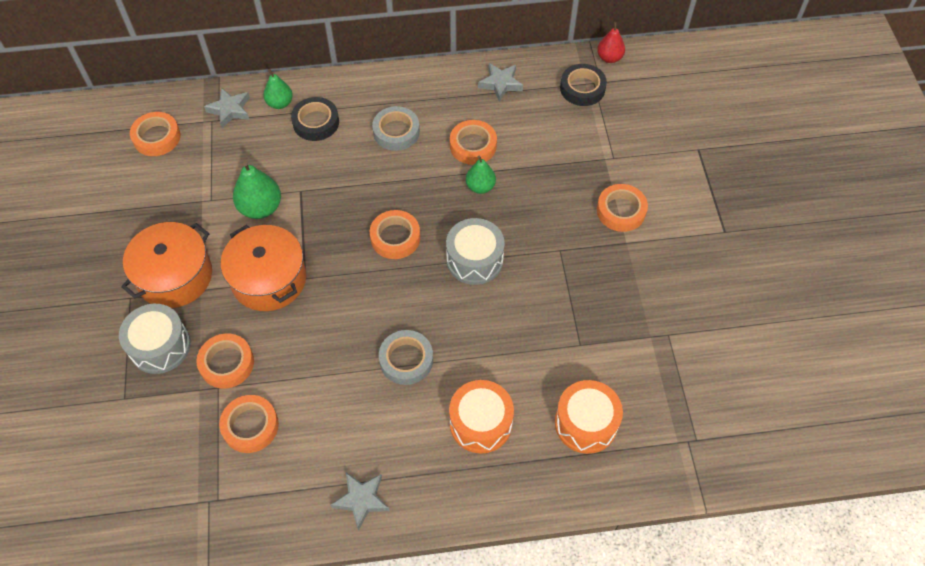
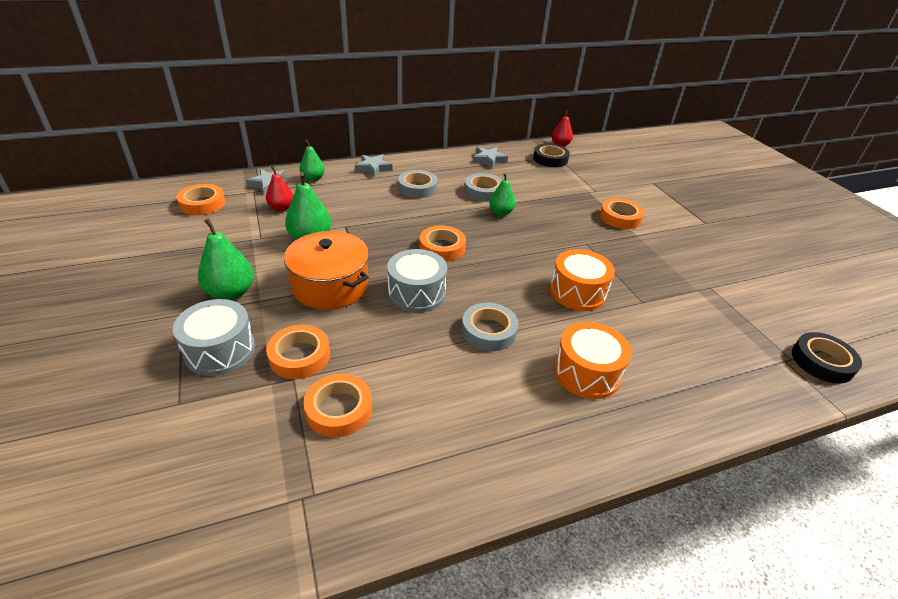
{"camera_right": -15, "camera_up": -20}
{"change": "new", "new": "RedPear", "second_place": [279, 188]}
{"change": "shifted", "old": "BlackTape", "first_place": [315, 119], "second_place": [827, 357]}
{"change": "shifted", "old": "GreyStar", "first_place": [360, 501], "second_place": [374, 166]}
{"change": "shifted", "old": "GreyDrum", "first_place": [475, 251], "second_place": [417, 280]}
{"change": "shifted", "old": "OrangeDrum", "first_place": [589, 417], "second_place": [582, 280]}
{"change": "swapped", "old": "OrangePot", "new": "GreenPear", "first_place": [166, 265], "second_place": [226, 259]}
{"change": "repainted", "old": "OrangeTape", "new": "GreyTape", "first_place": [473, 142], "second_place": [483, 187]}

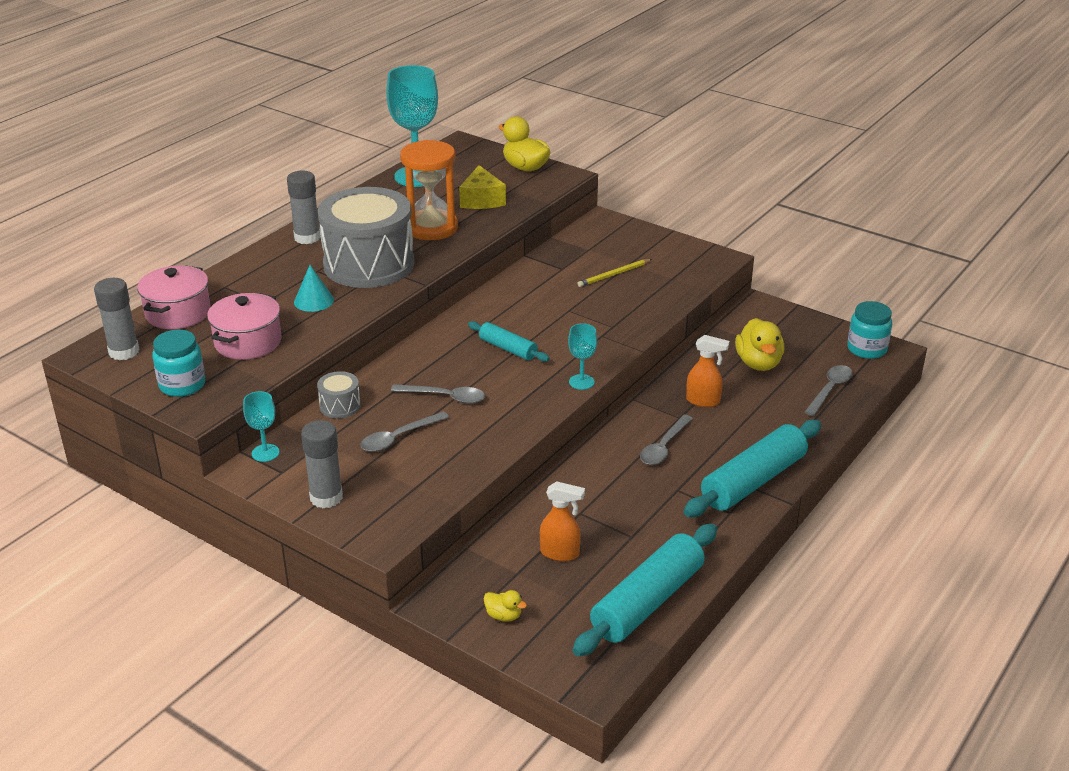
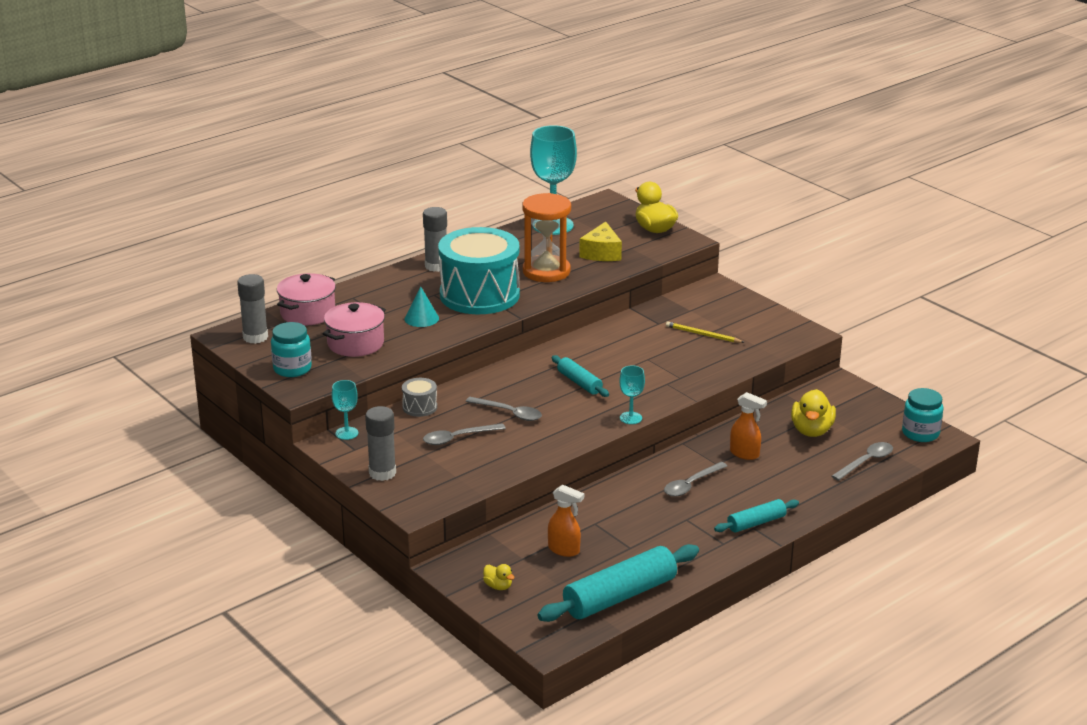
{"camera_right": 15, "camera_up": -5}
{"change": "repainted", "old": "GreyDrum", "new": "TurquoiseDrum", "first_place": [366, 237], "second_place": [479, 270]}
{"change": "rotated", "old": "YellowPencil", "first_place": [614, 273], "second_place": [705, 332], "degrees": 45}
{"change": "scaled", "old": "TurquoiseRollingPin", "first_place": [752, 468], "second_place": [756, 515], "factor": 0.54}

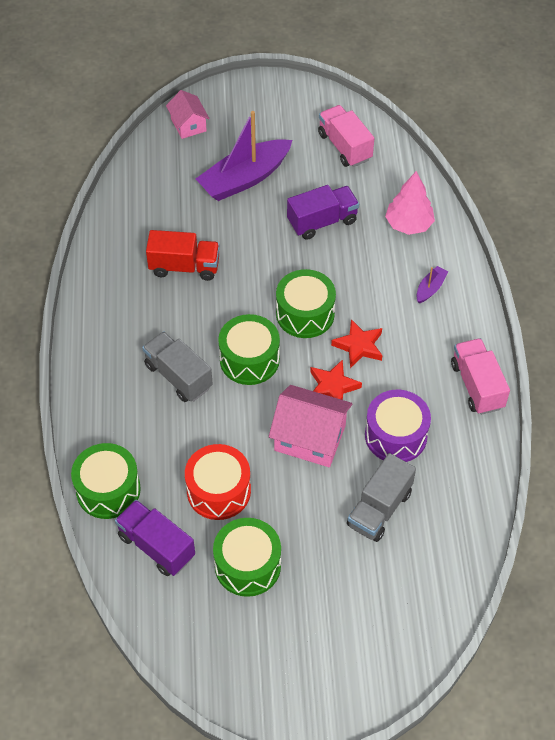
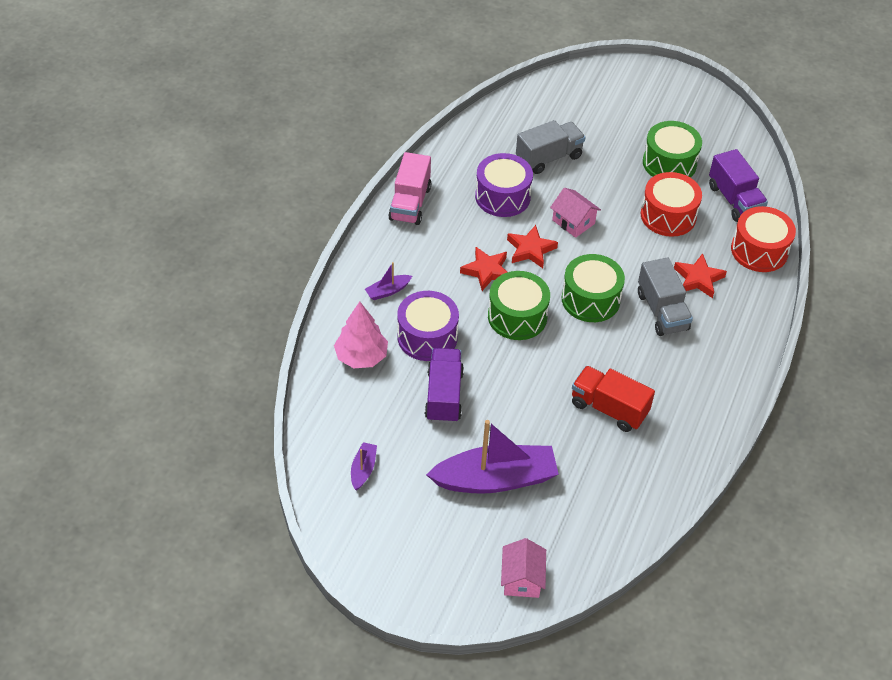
{"camera_right": -155, "camera_up": -5}
{"change": "new", "new": "PurpleDrum", "second_place": [428, 326]}
{"change": "new", "new": "RedStar", "second_place": [700, 275]}
{"change": "swapped", "old": "PinkTruck", "new": "PurpleBoat", "first_place": [346, 136], "second_place": [364, 466]}
{"change": "repainted", "old": "GreenDrum", "new": "RedDrum", "first_place": [106, 481], "second_place": [763, 239]}
{"change": "rotated", "old": "PurpleTruck", "first_place": [323, 212], "second_place": [444, 385], "degrees": 90}
{"change": "scaled", "old": "PinkHouse", "first_place": [310, 426], "second_place": [575, 213], "factor": 0.62}

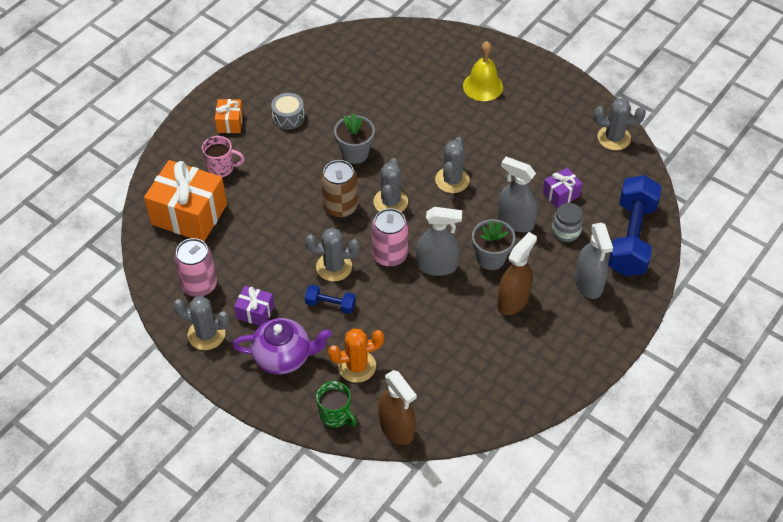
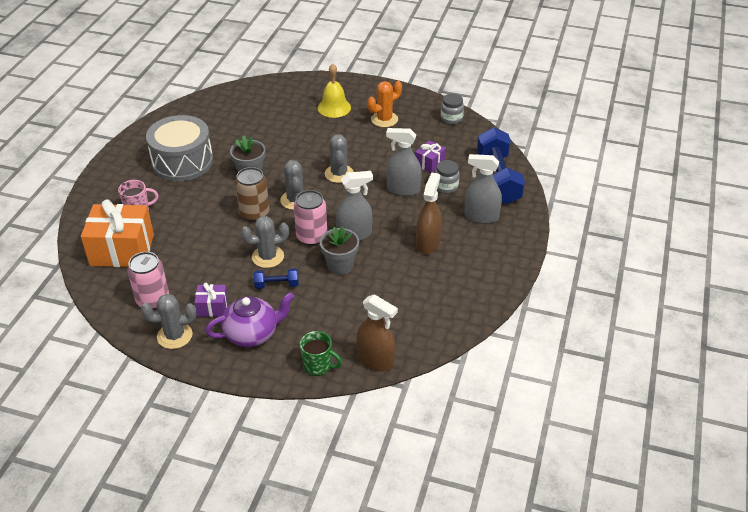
{"camera_right": -20, "camera_up": -10}
{"change": "gone", "old": "OrangeGift", "first_place": [229, 116]}
{"change": "shifted", "old": "OrangeCactus", "first_place": [356, 355], "second_place": [385, 104]}
{"change": "shifted", "old": "GreyFlowerPot", "first_place": [494, 244], "second_place": [339, 250]}
{"change": "swapped", "old": "GreyCactus", "new": "GreyJar", "first_place": [620, 124], "second_place": [452, 108]}
{"change": "rotated", "old": "GreySprayBottle", "first_place": [594, 261], "second_place": [483, 189], "degrees": 135}
{"change": "scaled", "old": "GreyDrum", "first_place": [288, 111], "second_place": [179, 148], "factor": 2.16}

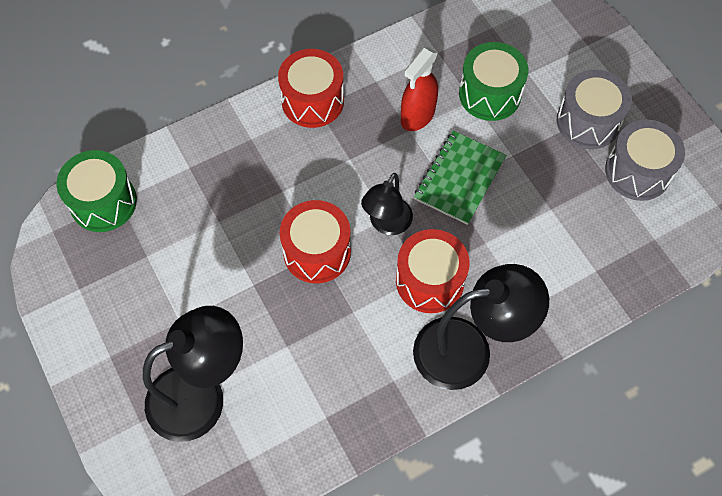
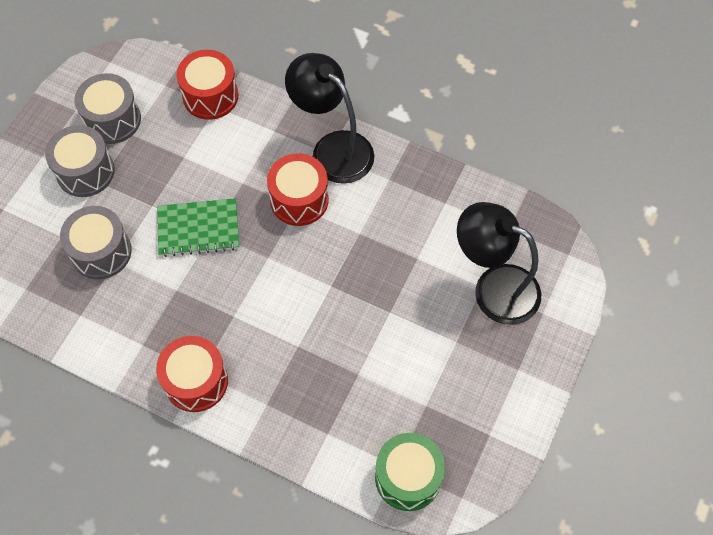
{"camera_right": -125, "camera_up": 0}
{"change": "gone", "old": "BlackLamp", "first_place": [387, 204]}
{"change": "gone", "old": "RedSprayBottle", "first_place": [419, 89]}
{"change": "shifted", "old": "RedDrum", "first_place": [315, 241], "second_place": [207, 85]}
{"change": "repainted", "old": "GreenDrum", "new": "GreyDrum", "first_place": [493, 81], "second_place": [96, 242]}

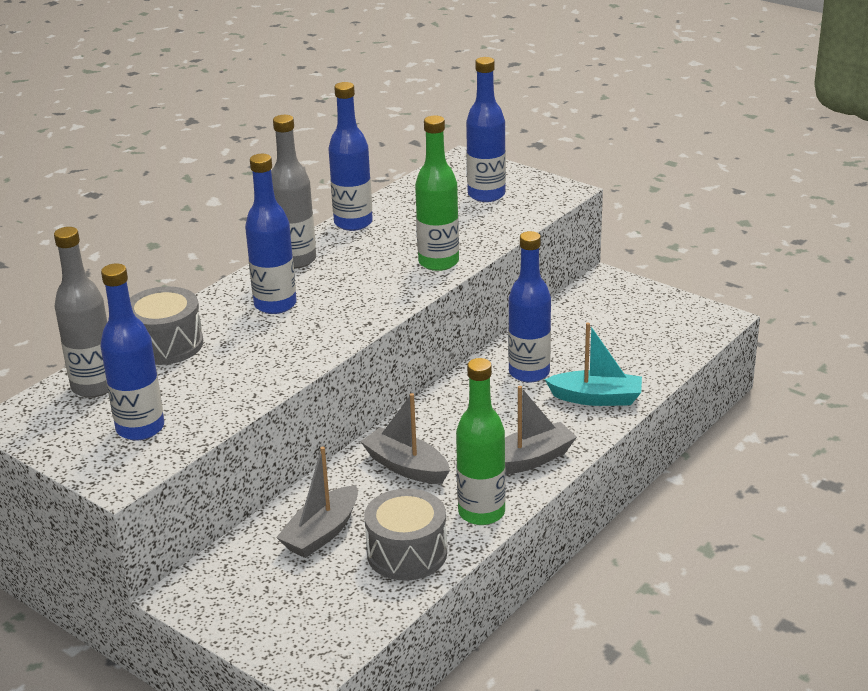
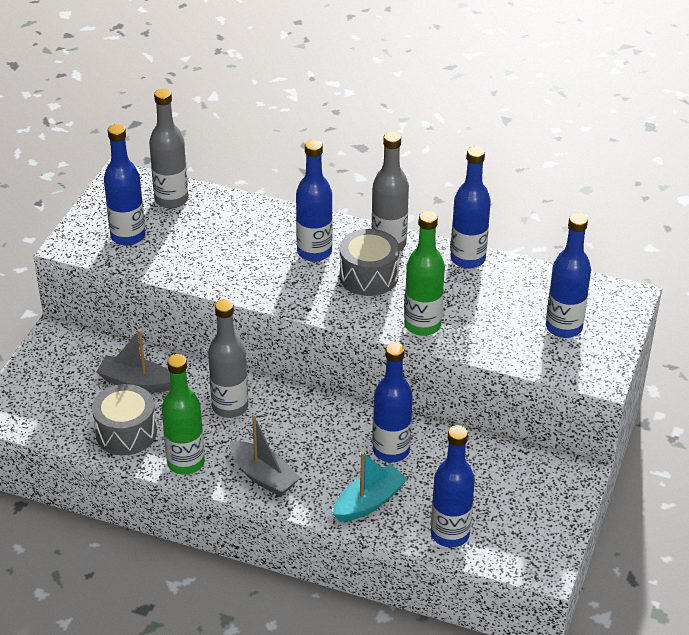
{"camera_right": 70, "camera_up": 10}
{"change": "new", "new": "BlueBottle", "second_place": [453, 486]}
{"change": "shifted", "old": "GreyDrum", "first_place": [166, 325], "second_place": [369, 262]}
{"change": "swapped", "old": "GreyBoat", "new": "GreyBottle", "first_place": [405, 438], "second_place": [228, 358]}
{"change": "rotated", "old": "TurquoiseBoat", "first_place": [593, 364], "second_place": [370, 487], "degrees": -120}

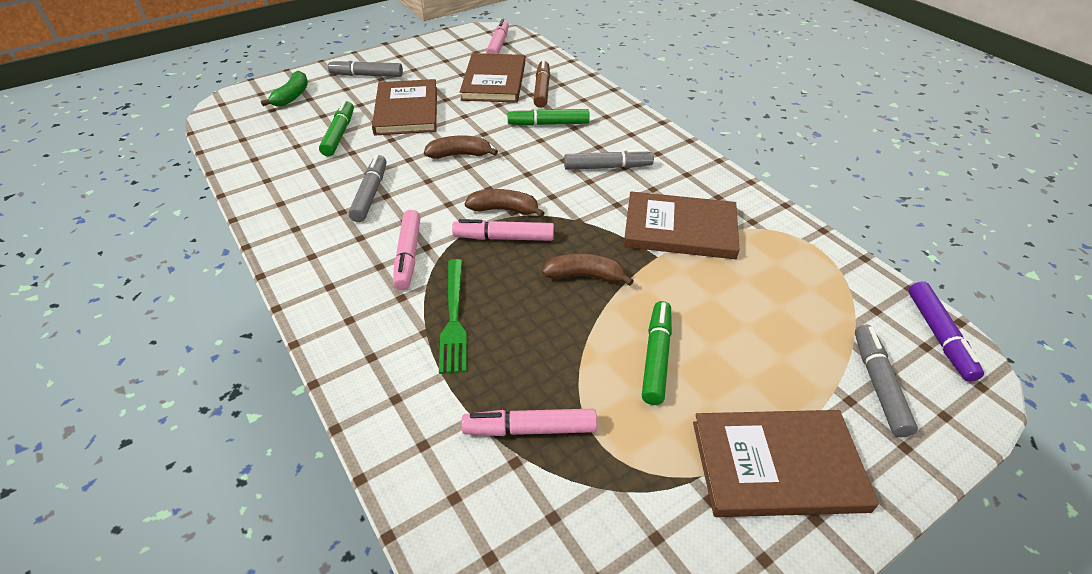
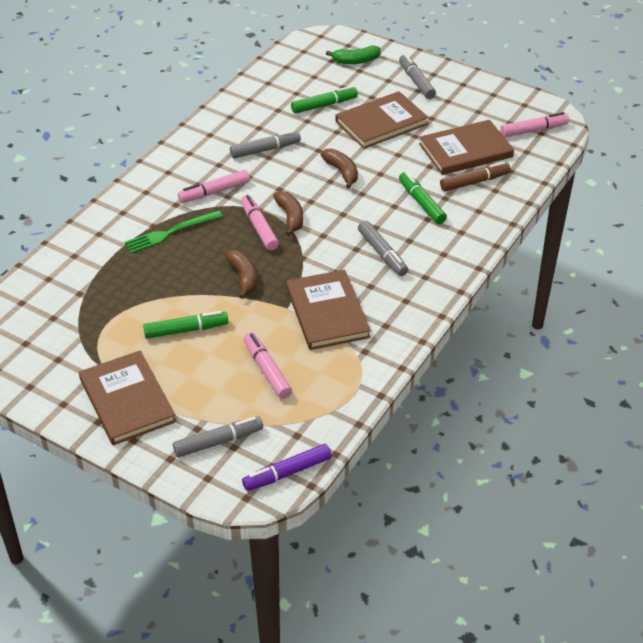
{"camera_right": 65, "camera_up": 0}
{"change": "shifted", "old": "PinkMarker", "first_place": [529, 422], "second_place": [268, 365]}

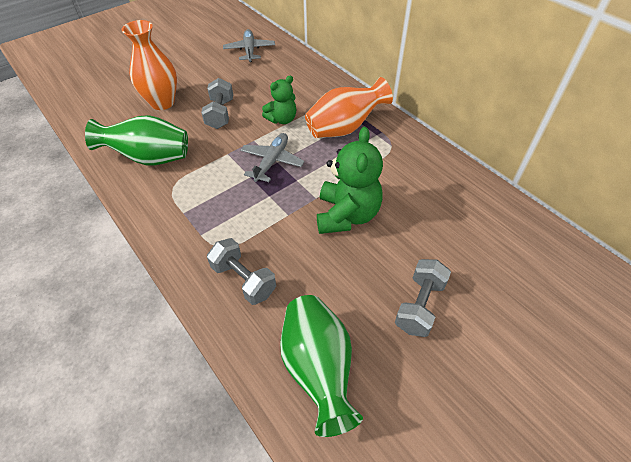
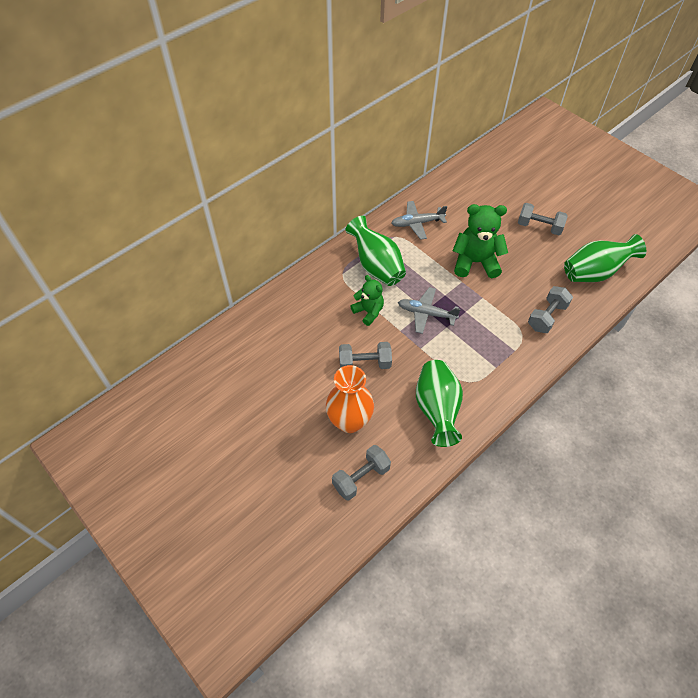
{"camera_right": -95, "camera_up": 5}
{"change": "new", "new": "GreyDumbbell", "second_place": [361, 472]}
{"change": "shifted", "old": "GreyPlane", "first_place": [249, 45], "second_place": [419, 220]}
{"change": "repainted", "old": "OrangeVase", "new": "GreenVase", "first_place": [349, 107], "second_place": [375, 251]}

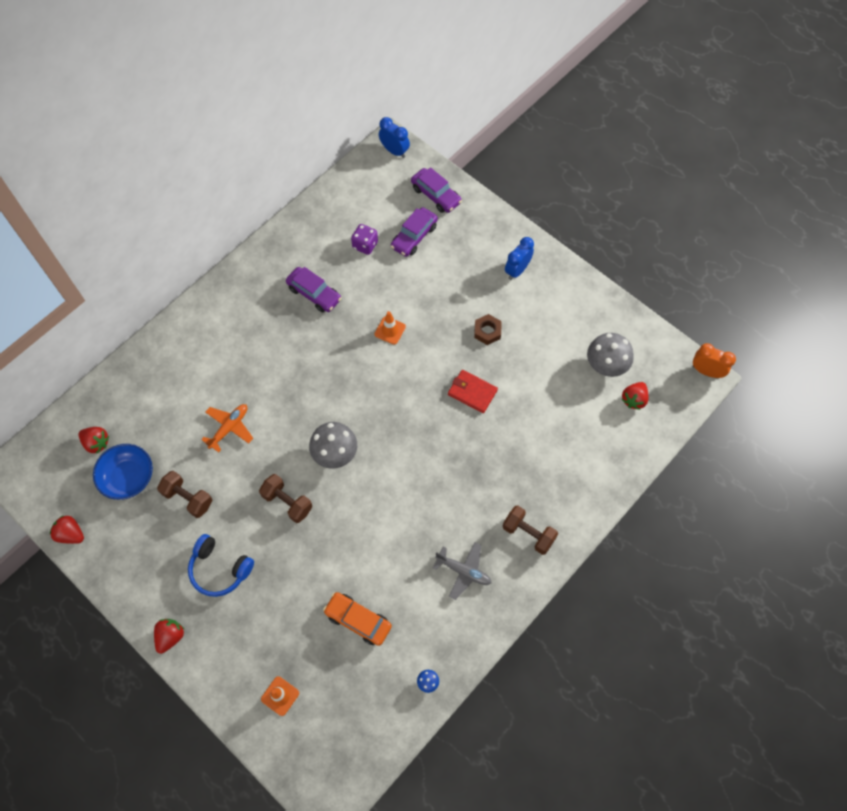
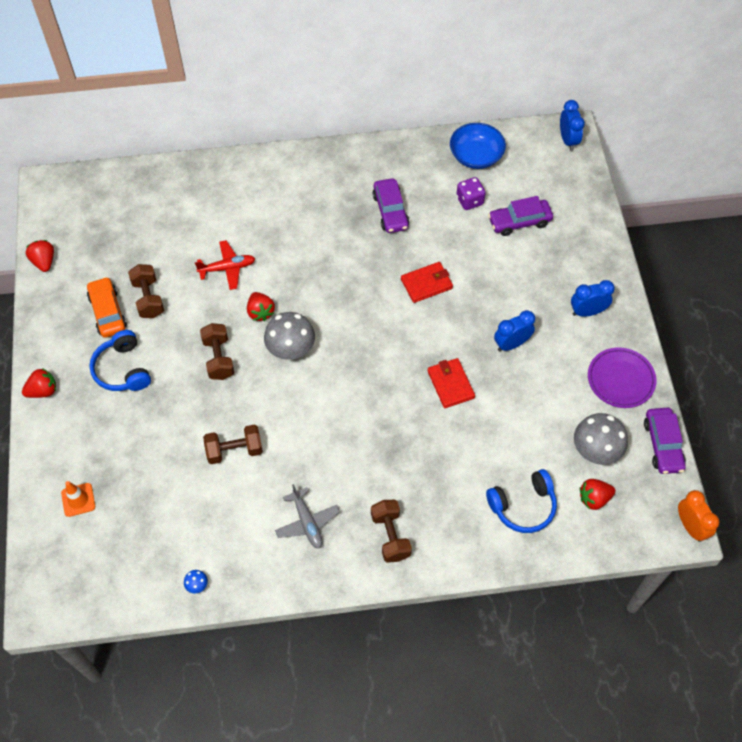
{"camera_right": 40, "camera_up": -5}
{"change": "new", "new": "BrownDumbbell", "second_place": [233, 444]}
{"change": "new", "new": "BlueHeadphones", "second_place": [521, 501]}
{"change": "new", "new": "PurplePlate", "second_place": [622, 377]}
{"change": "shifted", "old": "RedStrawberry", "first_place": [93, 440], "second_place": [261, 306]}
{"change": "shifted", "old": "BlueBowl", "first_place": [123, 472], "second_place": [478, 146]}
{"change": "shifted", "old": "OrangeCar", "first_place": [357, 619], "second_place": [107, 307]}
{"change": "shifted", "old": "PurpleCar", "first_place": [436, 190], "second_place": [665, 441]}
{"change": "swapped", "old": "OrangeTrafficCone", "new": "RedWallet", "first_place": [390, 328], "second_place": [427, 282]}
{"change": "swapped", "old": "BrownNut", "new": "BlueClock", "first_place": [488, 329], "second_place": [514, 330]}
{"change": "repainted", "old": "OrangePlane", "new": "RedPlane", "first_place": [227, 428], "second_place": [225, 265]}

